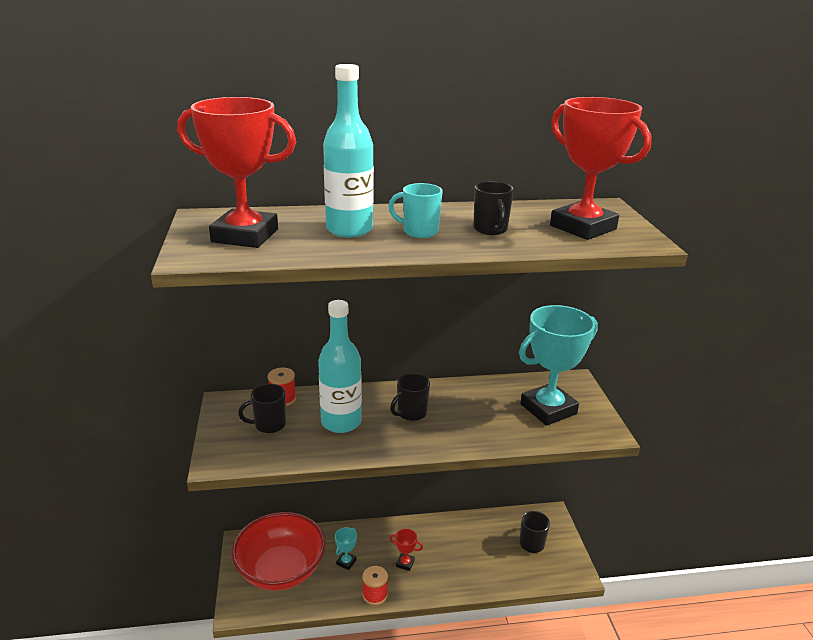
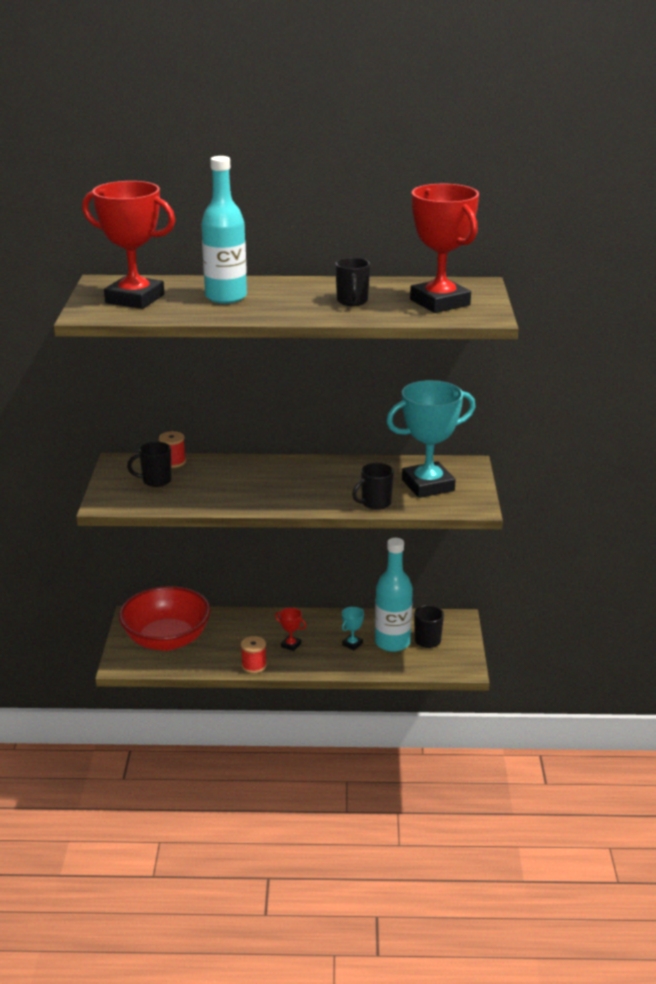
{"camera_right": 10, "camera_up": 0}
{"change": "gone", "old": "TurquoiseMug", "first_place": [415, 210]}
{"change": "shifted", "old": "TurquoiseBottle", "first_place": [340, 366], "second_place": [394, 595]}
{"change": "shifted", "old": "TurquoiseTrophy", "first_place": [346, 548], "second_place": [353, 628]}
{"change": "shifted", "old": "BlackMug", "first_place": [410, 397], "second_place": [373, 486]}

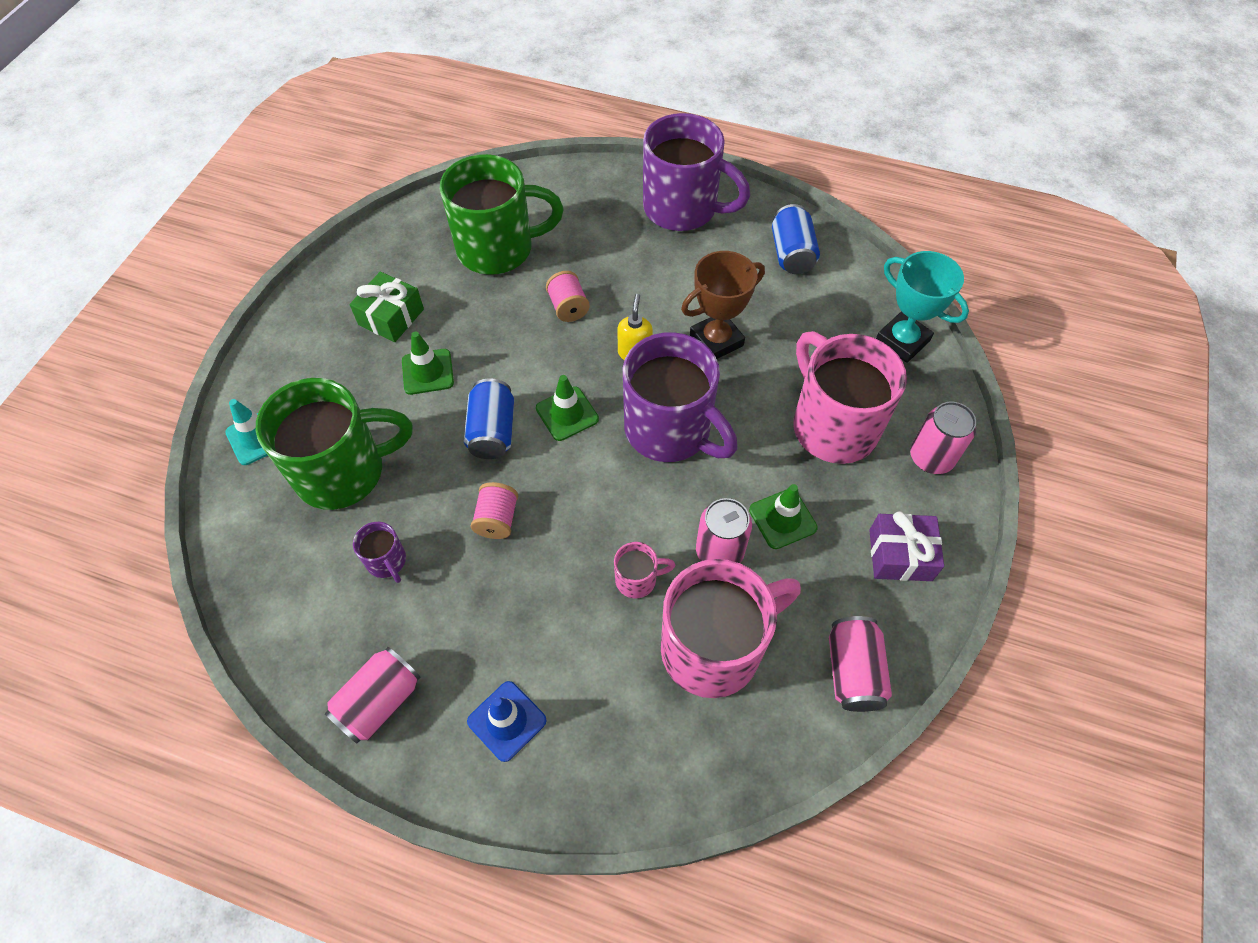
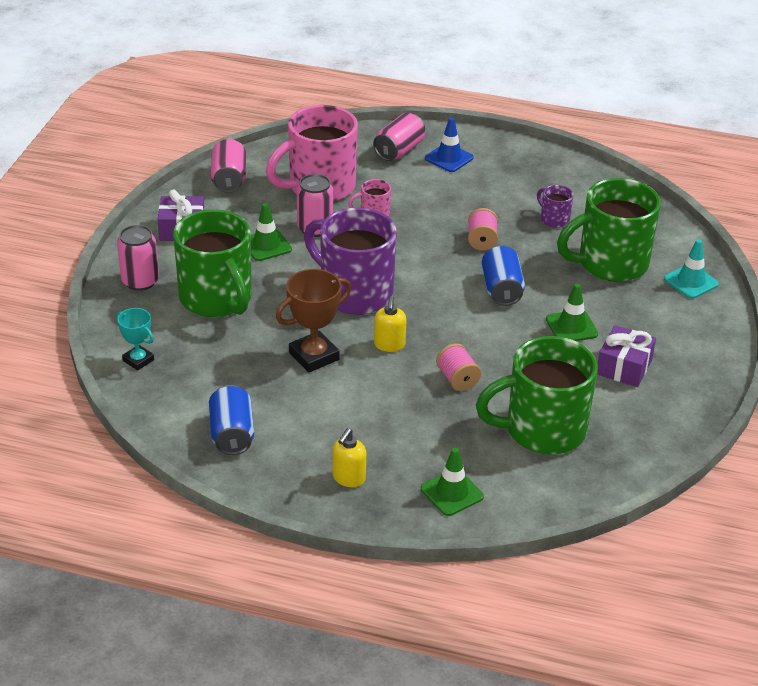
{"camera_right": 175, "camera_up": -20}
{"change": "shifted", "old": "PinkCan", "first_place": [373, 695], "second_place": [399, 137]}
{"change": "shifted", "old": "GreenTrafficCone", "first_place": [567, 408], "second_place": [452, 482]}
{"change": "swapped", "old": "PurpleMug", "new": "YellowSoapDispenser", "first_place": [696, 172], "second_place": [349, 457]}
{"change": "repainted", "old": "GreenGift", "new": "PurpleGift", "first_place": [387, 307], "second_place": [626, 356]}
{"change": "repainted", "old": "PinkMug", "new": "GreenMug", "first_place": [850, 397], "second_place": [212, 263]}
{"change": "scaled", "old": "TurquoiseTrophy", "first_place": [922, 307], "second_place": [135, 339], "factor": 0.6}

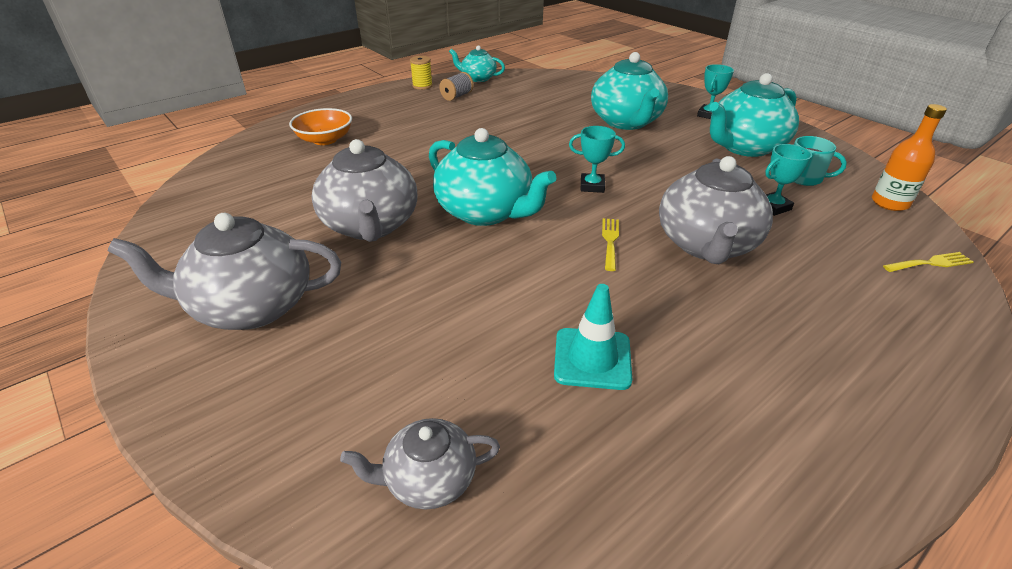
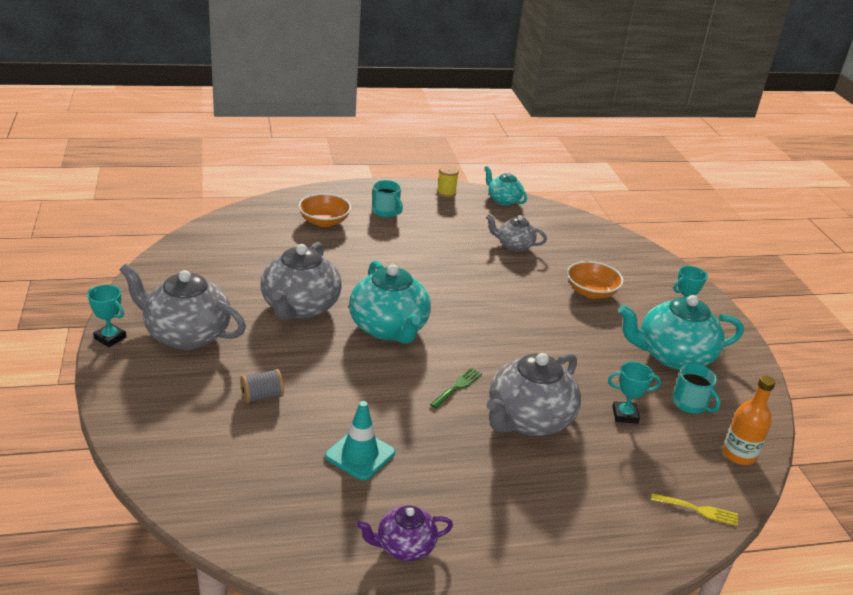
{"camera_right": 25, "camera_up": -5}
{"change": "new", "new": "PurpleTeapot", "second_place": [405, 533]}
{"change": "new", "new": "TurquoiseMug", "second_place": [387, 198]}
{"change": "shifted", "old": "GreyTeapot", "first_place": [420, 464], "second_place": [516, 233]}
{"change": "shifted", "old": "GreySpool", "first_place": [456, 86], "second_place": [262, 386]}
{"change": "shifted", "old": "TurquoiseTrophy", "first_place": [597, 159], "second_place": [107, 316]}
{"change": "swapped", "old": "TurquoiseTeapot", "new": "OrangeBowl", "first_place": [629, 91], "second_place": [595, 280]}
{"change": "repainted", "old": "YellowFork", "new": "GreenFork", "first_place": [610, 244], "second_place": [456, 388]}

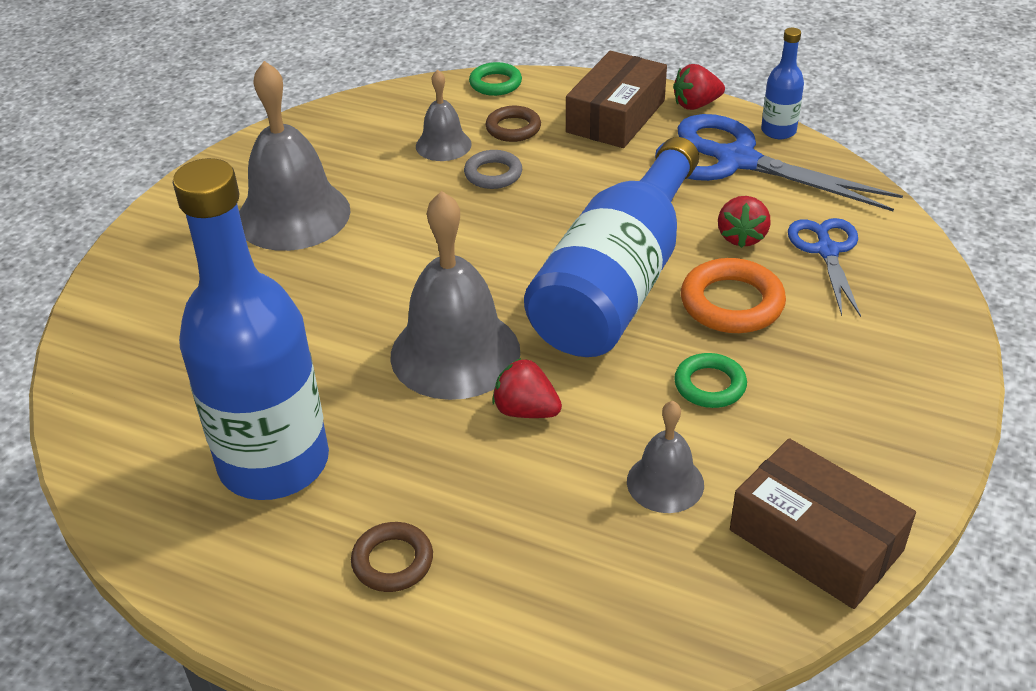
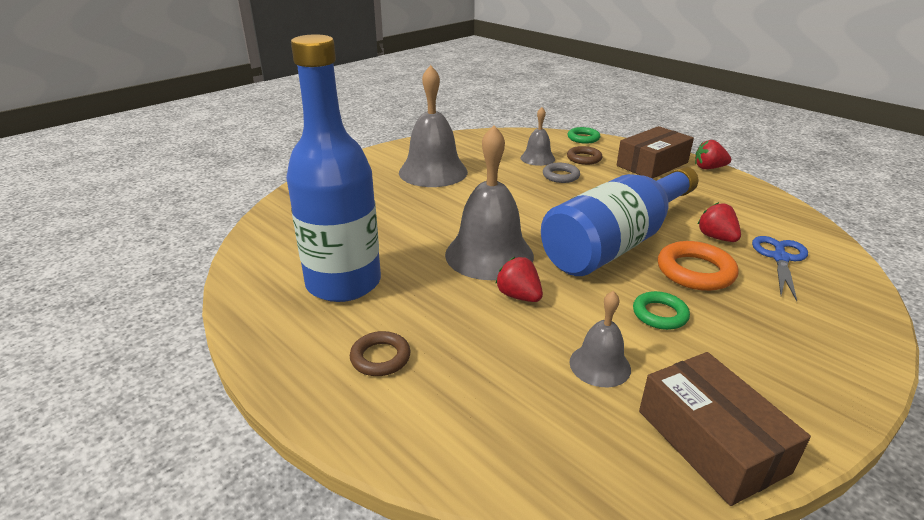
{"camera_right": 20, "camera_up": -10}
{"change": "gone", "old": "BlueScissors", "first_place": [779, 162]}
{"change": "gone", "old": "BlueBottle", "first_place": [782, 83]}
{"change": "rotated", "old": "RedStrawberry", "first_place": [744, 222], "second_place": [719, 222], "degrees": 120}

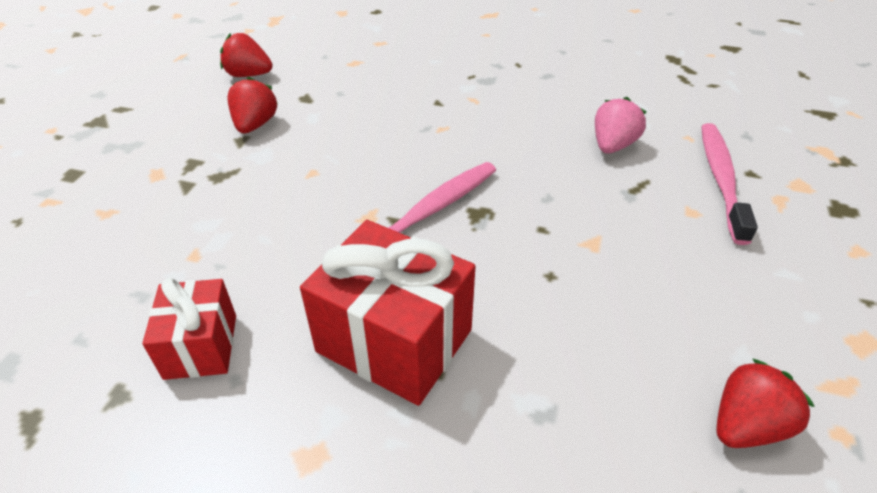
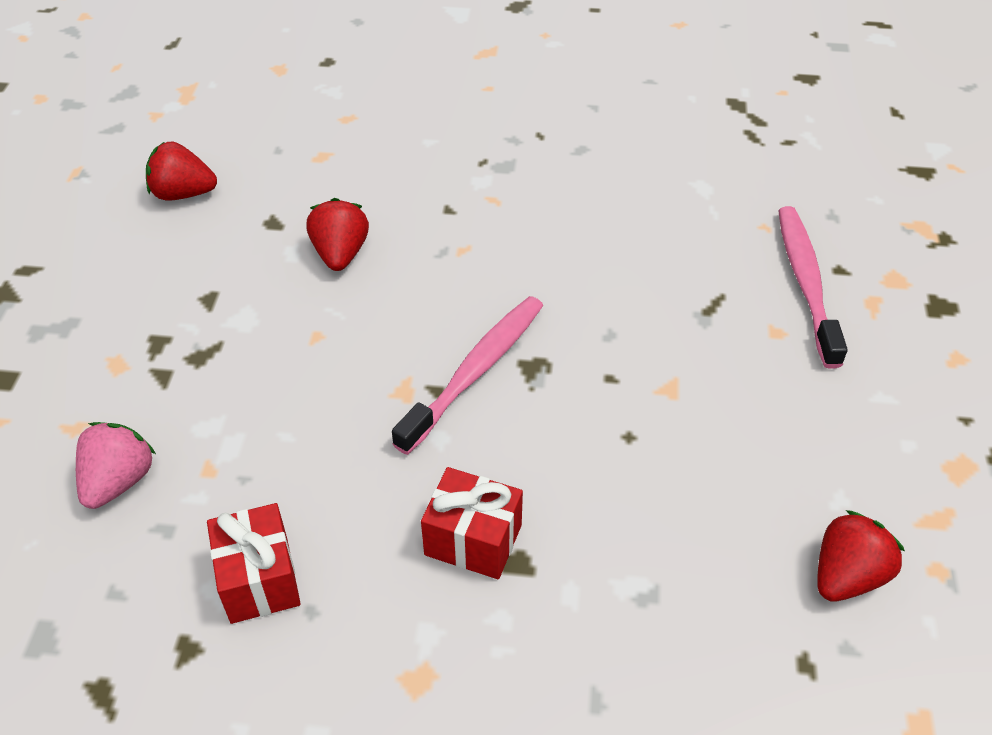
{"camera_right": -10, "camera_up": 5}
{"change": "shifted", "old": "RedStrawberry", "first_place": [252, 105], "second_place": [337, 234]}
{"change": "shifted", "old": "PinkStrawberry", "first_place": [620, 125], "second_place": [116, 465]}
{"change": "scaled", "old": "RedGift", "first_place": [387, 313], "second_place": [472, 523], "factor": 0.59}

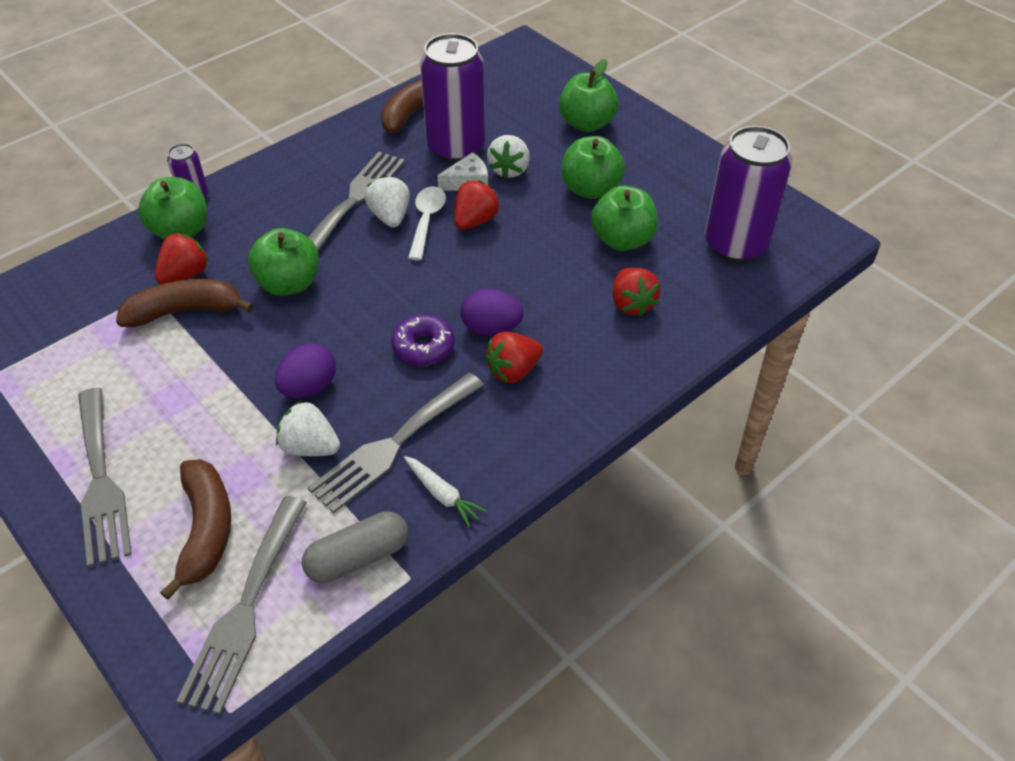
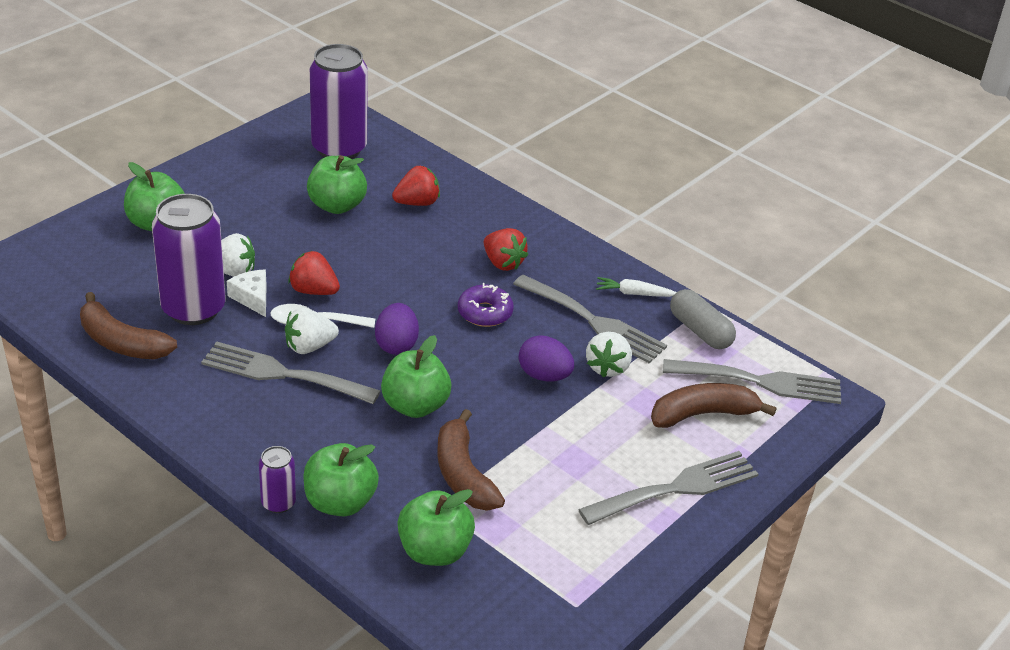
{"camera_right": -100, "camera_up": -10}
{"change": "gone", "old": "RedStrawberry", "first_place": [182, 258]}
{"change": "shifted", "old": "PurpleEgg", "first_place": [492, 312], "second_place": [397, 329]}
{"change": "shifted", "old": "GreenApple", "first_place": [593, 167], "second_place": [436, 527]}
{"change": "rotated", "old": "WhiteCarrot", "first_place": [445, 492], "second_place": [636, 287], "degrees": -120}

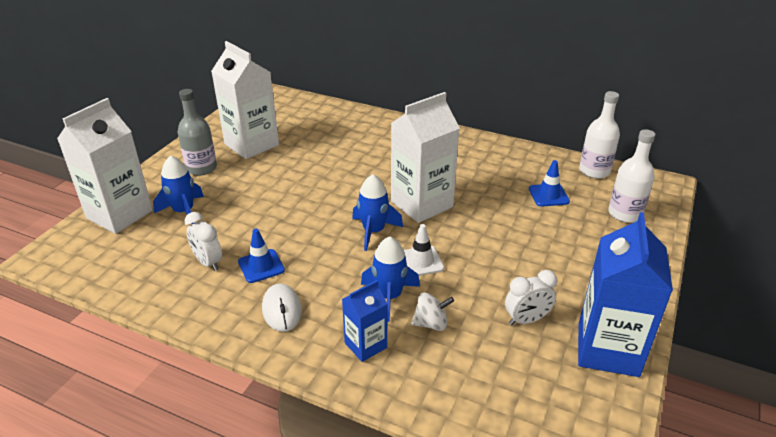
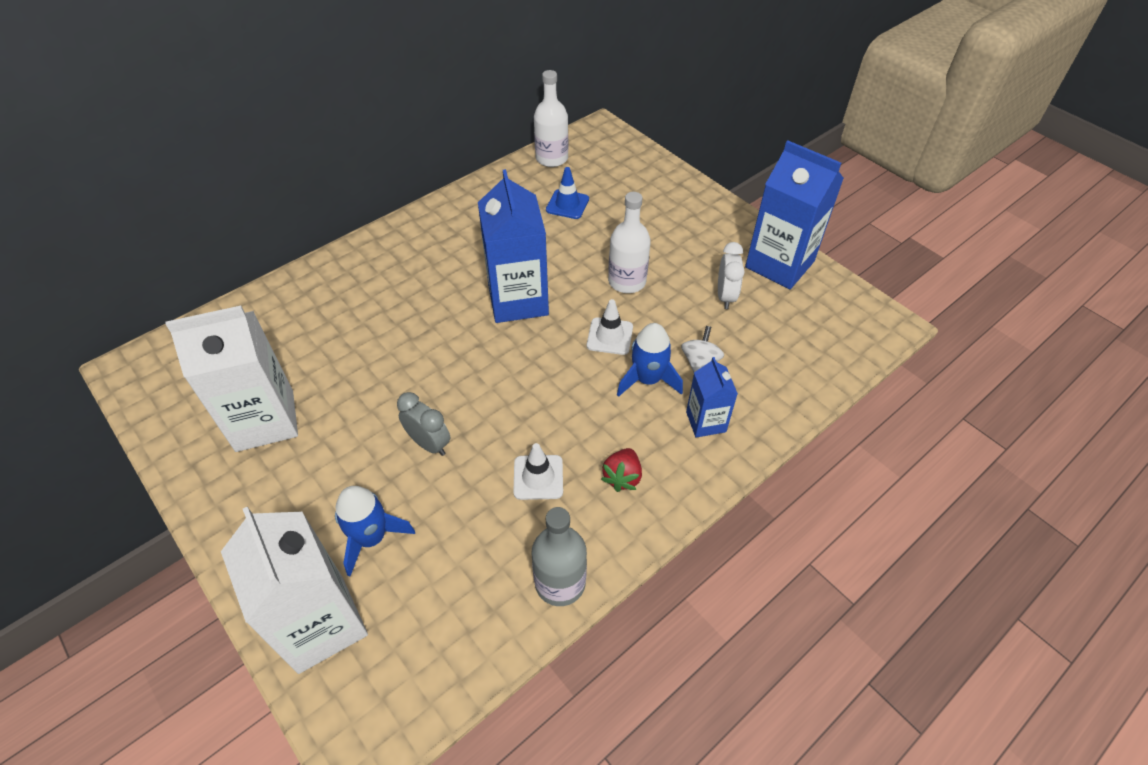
{"camera_right": -65, "camera_up": 15}
{"change": "gone", "old": "WhiteClock", "first_place": [203, 241]}
{"change": "gone", "old": "BlueRocket", "first_place": [377, 212]}
{"change": "new", "new": "GreyClock", "second_place": [423, 424]}
{"change": "shifted", "old": "GreyBottle", "first_place": [197, 132], "second_place": [559, 556]}
{"change": "shifted", "old": "WhiteBottle", "first_place": [631, 176], "second_place": [629, 242]}
{"change": "swapped", "old": "WhiteMouse", "new": "RedStrawberry", "first_place": [282, 308], "second_place": [621, 470]}
{"change": "repainted", "old": "BlueTrafficCone", "new": "WhiteTrafficCone", "first_place": [261, 256], "second_place": [538, 471]}
{"change": "repainted", "old": "WhiteCarton", "new": "BlueCarton", "first_place": [425, 157], "second_place": [513, 246]}

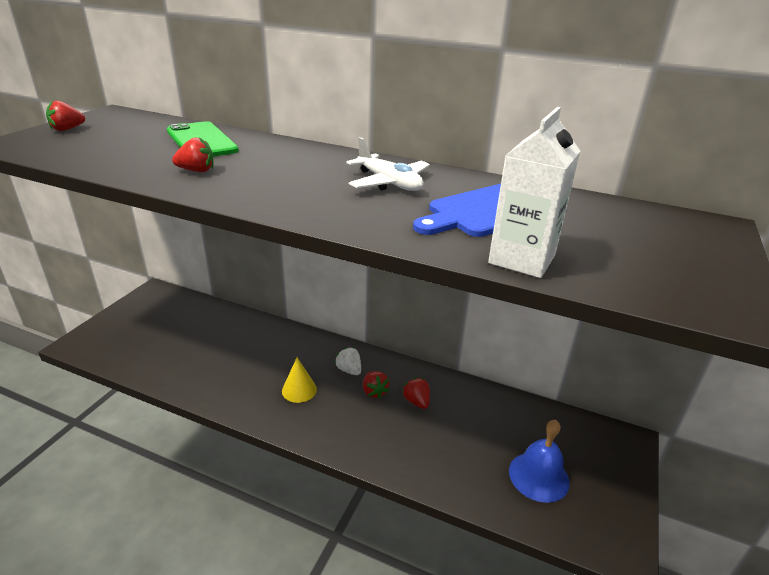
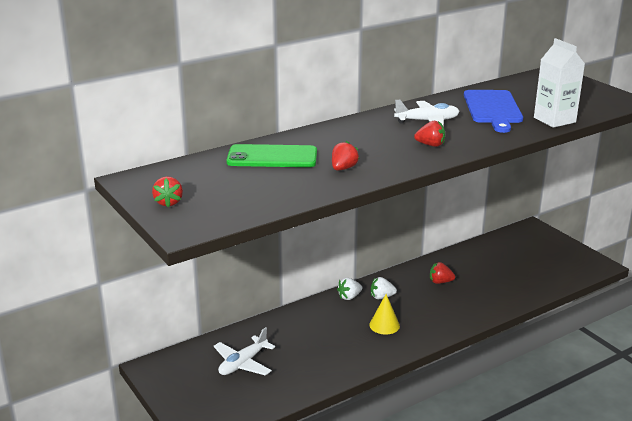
{"camera_right": -55, "camera_up": -5}
{"change": "gone", "old": "BlueBell", "first_place": [539, 461]}
{"change": "new", "new": "WhitePlane", "second_place": [244, 351]}
{"change": "new", "new": "WhiteStrawberry", "second_place": [349, 289]}
{"change": "shifted", "old": "RedStrawberry", "first_place": [376, 385], "second_place": [429, 134]}

